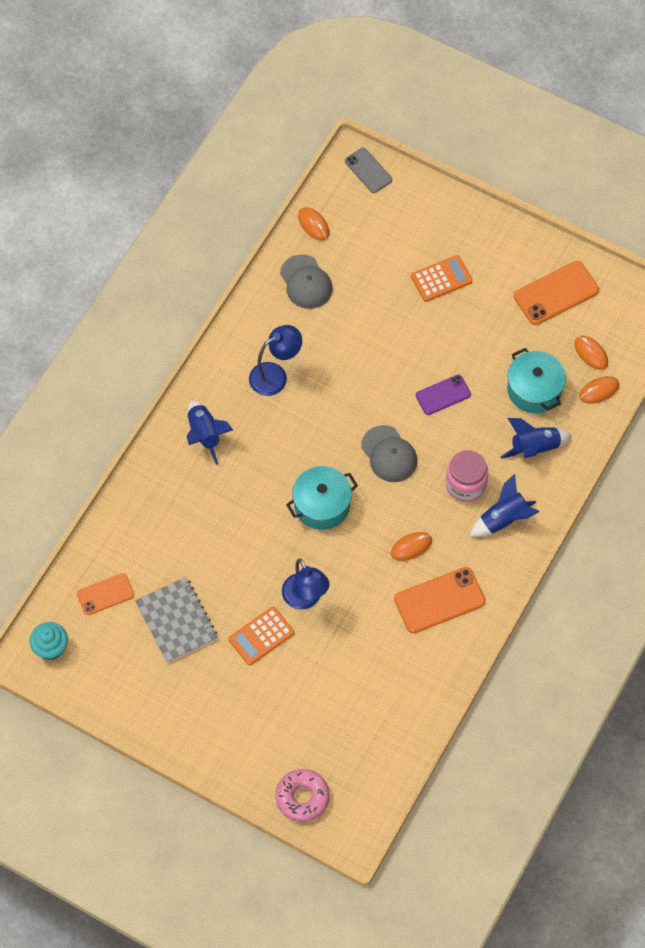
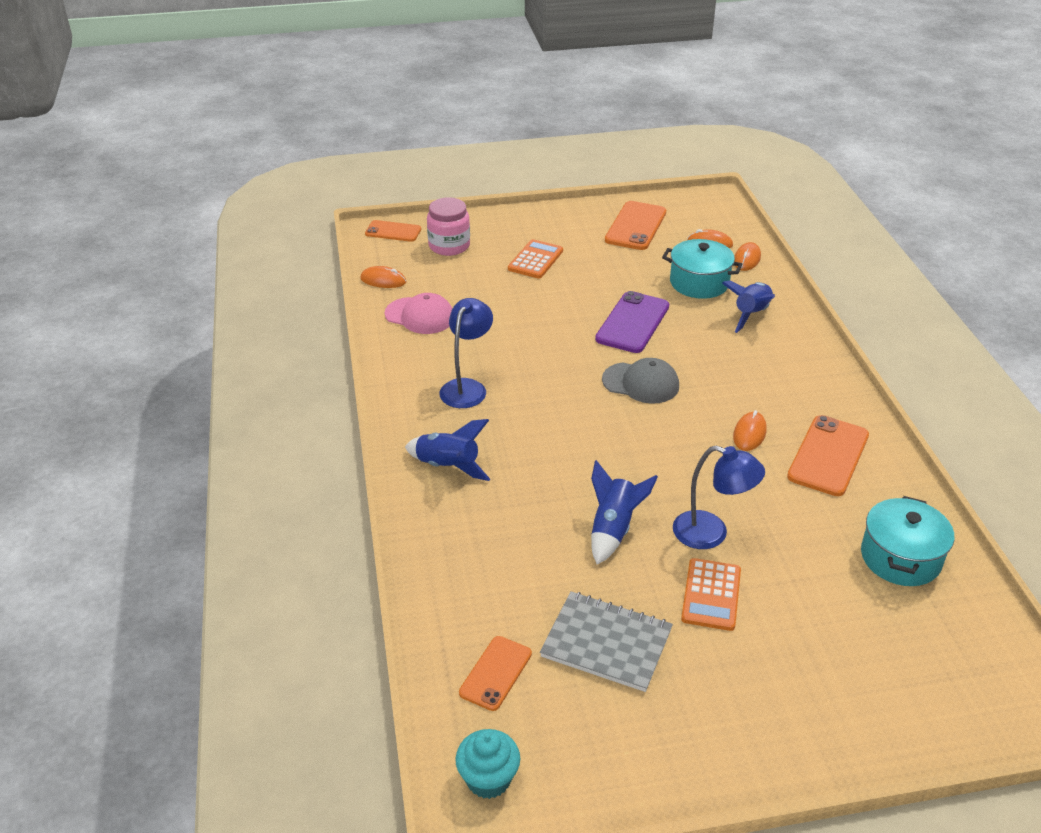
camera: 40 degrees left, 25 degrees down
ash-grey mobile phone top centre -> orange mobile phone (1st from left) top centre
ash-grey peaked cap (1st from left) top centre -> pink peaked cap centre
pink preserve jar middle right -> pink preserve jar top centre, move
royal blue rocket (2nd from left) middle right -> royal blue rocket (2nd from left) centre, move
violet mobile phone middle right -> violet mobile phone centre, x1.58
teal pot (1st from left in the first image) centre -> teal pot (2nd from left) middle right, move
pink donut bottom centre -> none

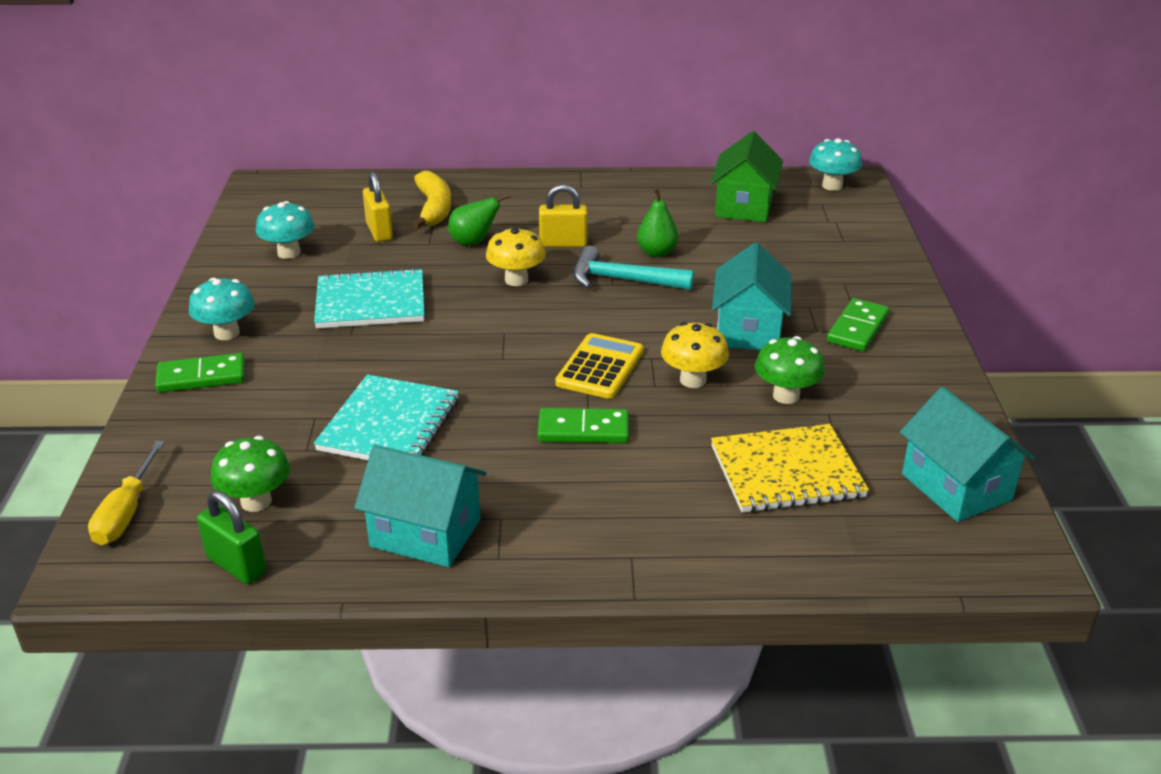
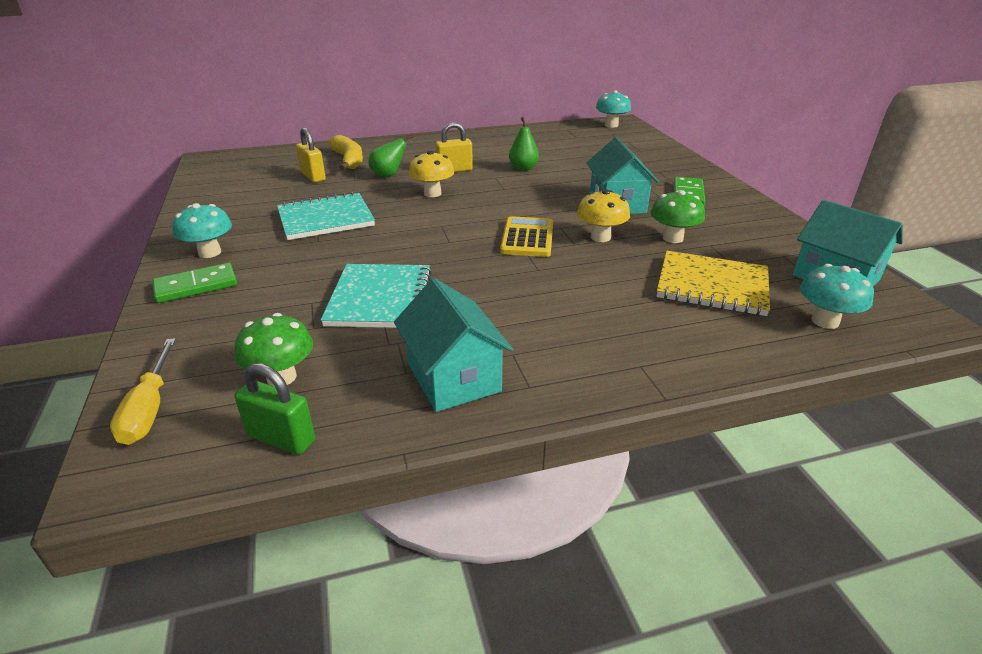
camera: 15 degrees left, 0 degrees up
teal house (1st from left) centre, 60 degrees clockwise
golden exercise book middle right, 45 degrees clockwise
teal mushroom (2nd from left in the first image) top left -> teal mushroom (3rd from left) middle right, move
green domino tile (2nd from left) centre -> none
teal carpenter's hammer centre -> none
green house top centre -> none

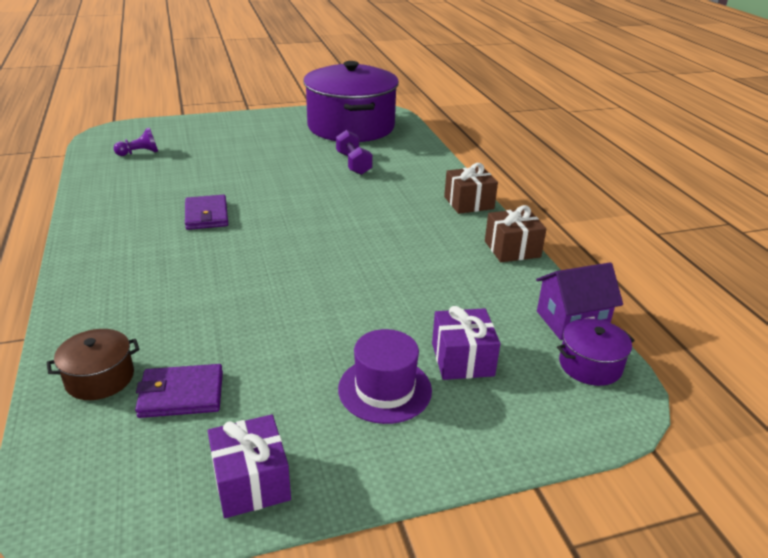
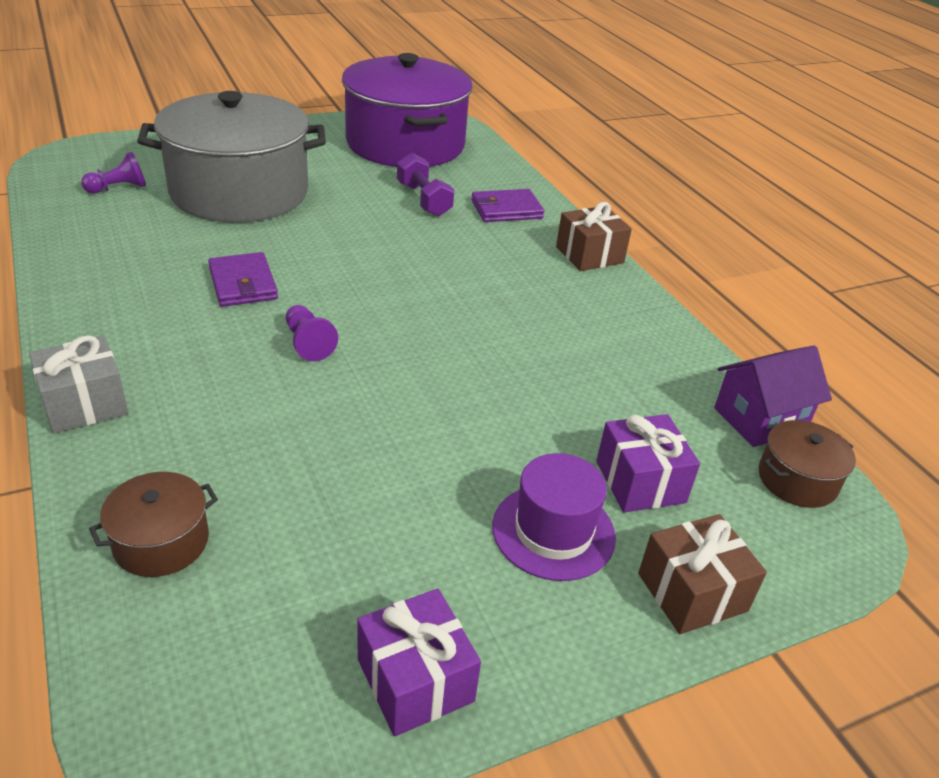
camera: 10 degrees left, 5 degrees up
none -> ash-grey present middle left
none -> ash-grey pot top left
none -> violet pawn (2nd from left) middle left
violet wallet (1st from left in the first image) bottom left -> violet wallet (2nd from left) top centre, move
dark brown present (2nd from left) middle right -> dark brown present (2nd from left) bottom right, move
violet pot (2nd from left) middle right -> dark brown pot (2nd from left) middle right

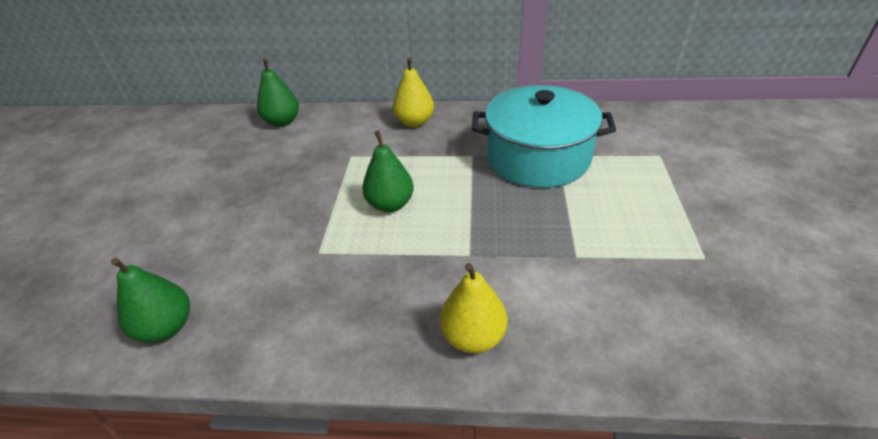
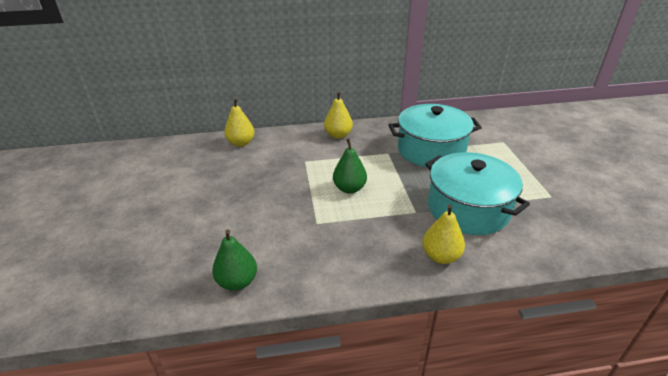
camera: 15 degrees left, 5 degrees down
green pear fruit (2nd from left) top left -> golden pear fruit (1st from left) top centre
none -> teal pot (2nd from left) middle right

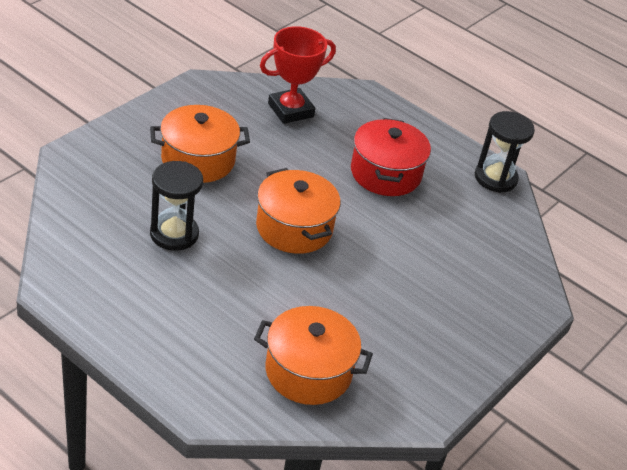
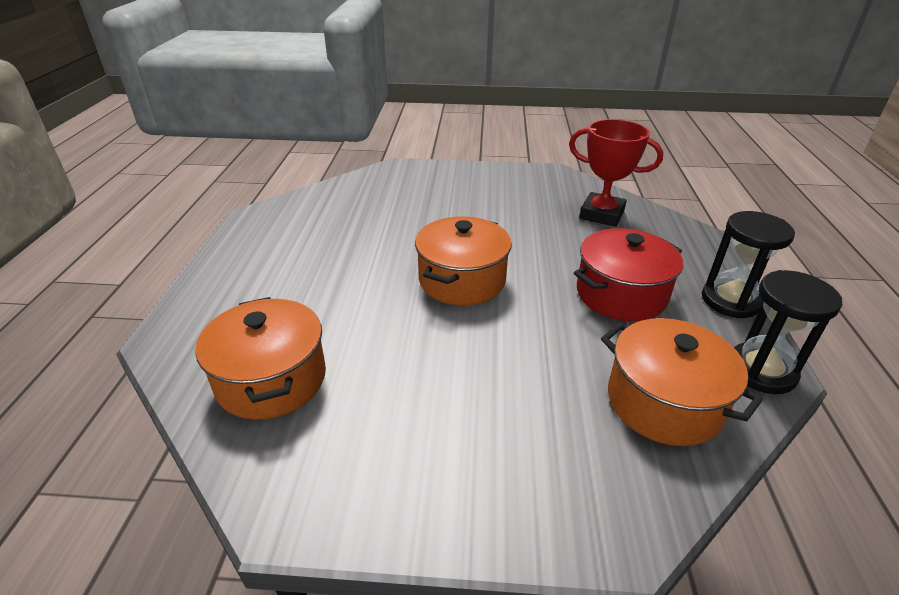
camera: 60 degrees right, 5 degrees down
orange pot (1st from left in the first image) top left -> orange pot (3rd from left) middle right, move
jet-black sand timer (1st from left) middle left -> jet-black sand timer (1st from left) middle right, move

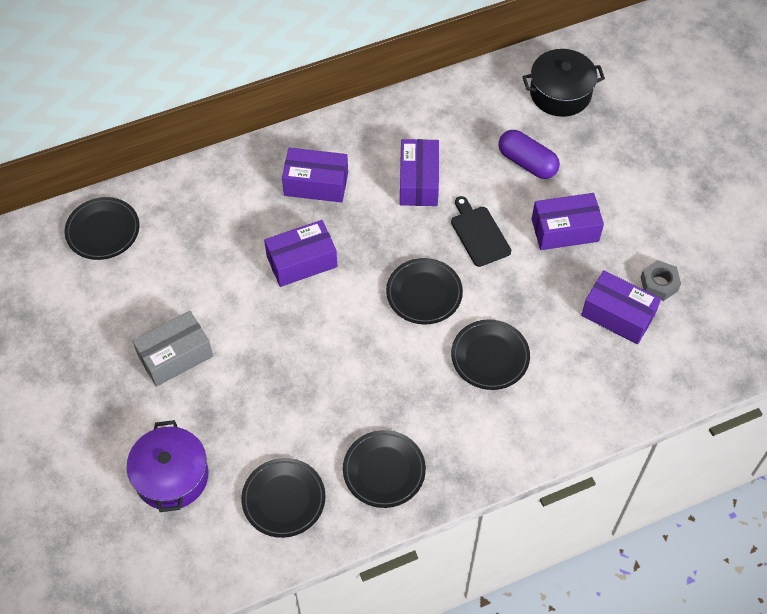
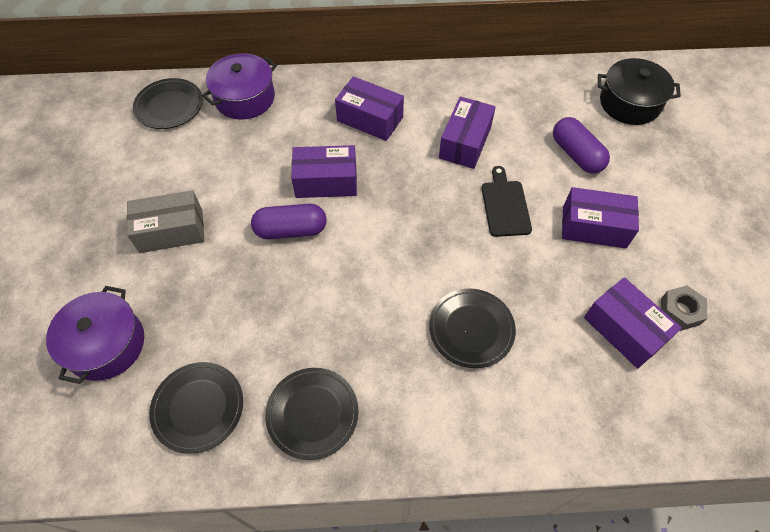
camera: 20 degrees right, 0 degrees up
none -> violet pot (2nd from left) top left
none -> violet pill (1st from left) centre
jet-black plate (4th from left) centre -> none

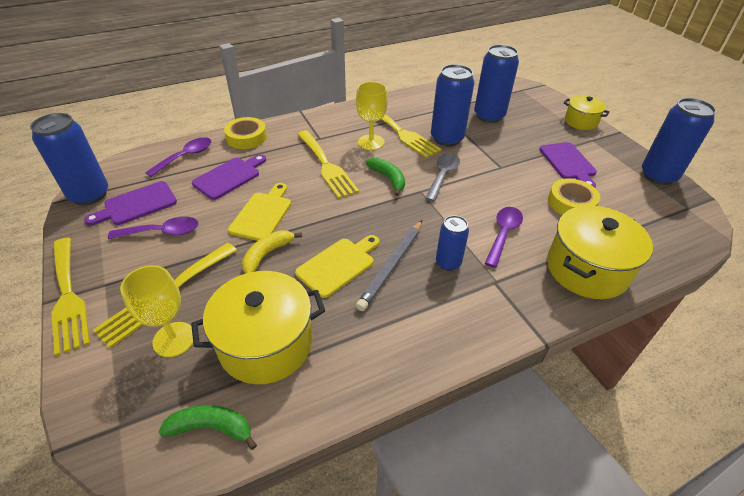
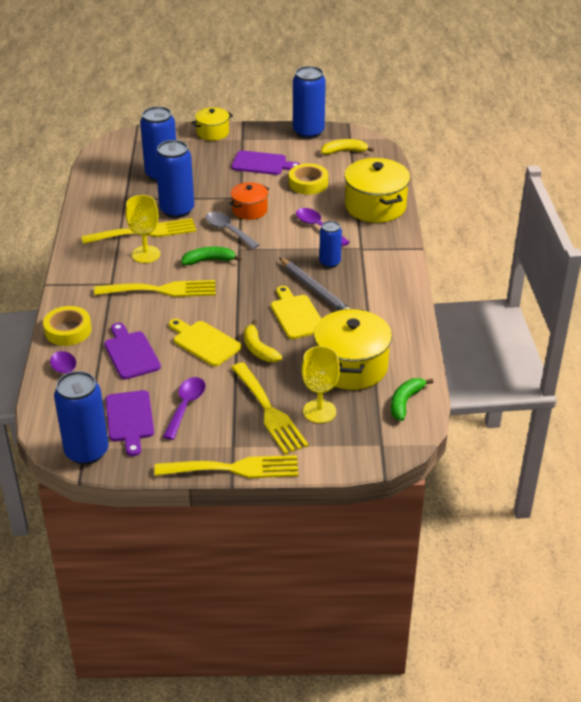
camera: 65 degrees left, 5 degrees down
none -> orange pot top centre
none -> golden banana (2nd from left) top centre

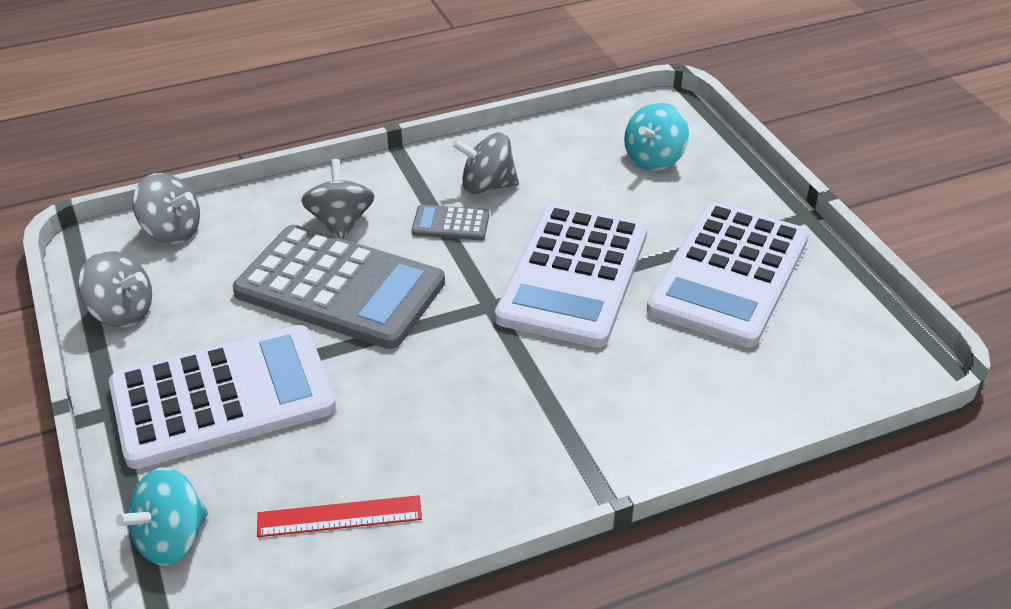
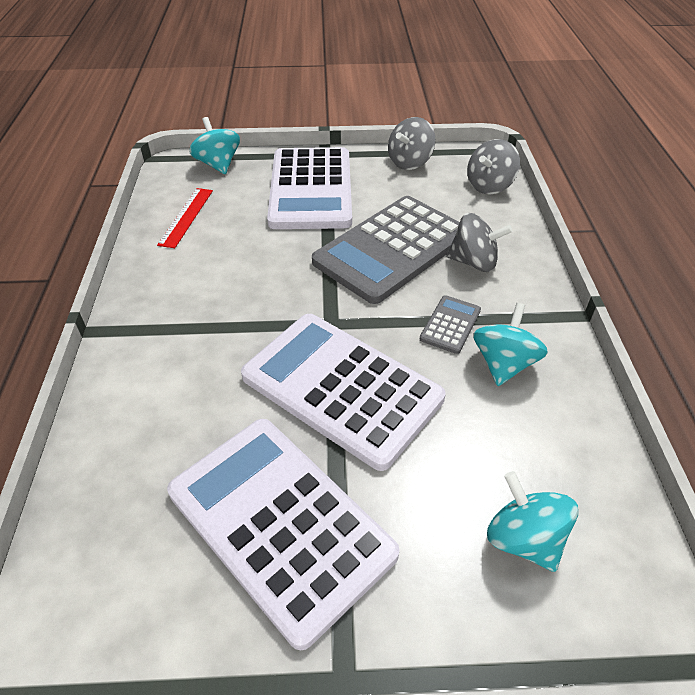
camera: 110 degrees right, 5 degrees up
ash-grey spinning top (4th from left) top centre -> teal spinning top (2nd from left) middle right

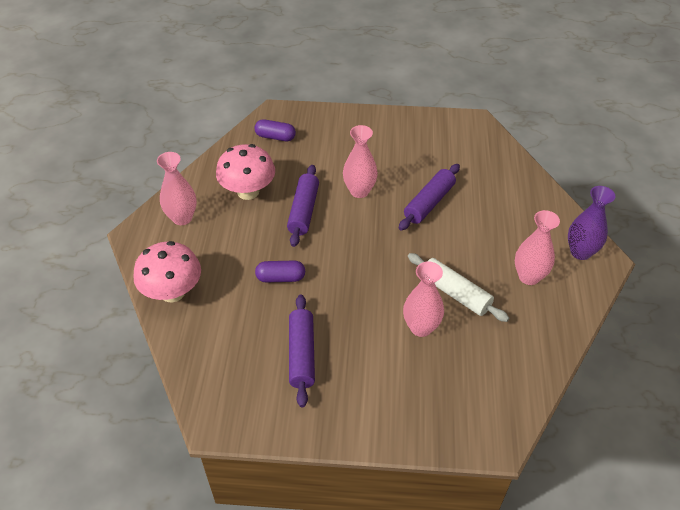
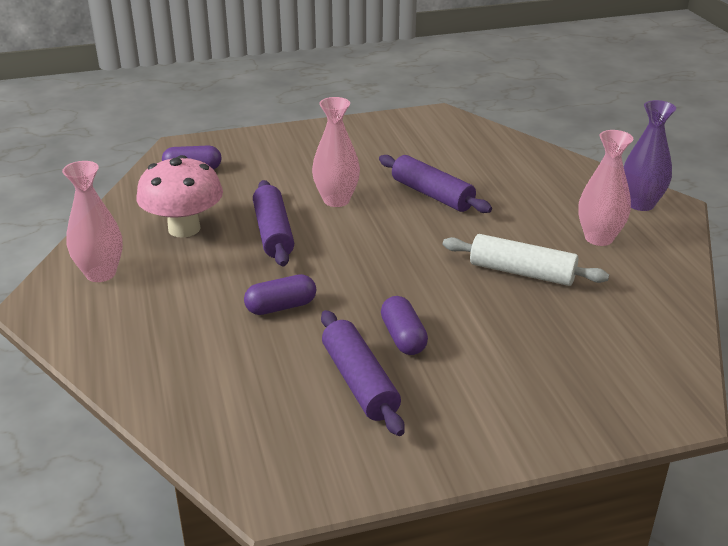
camera: 20 degrees left, 15 degrees down
violet pastry roller (3rd from left) centre, 60 degrees counterclockwise
none -> violet pill (3rd from left) centre
pink mushroom (1st from left) middle left -> none
pink vase (3rd from left) centre -> none

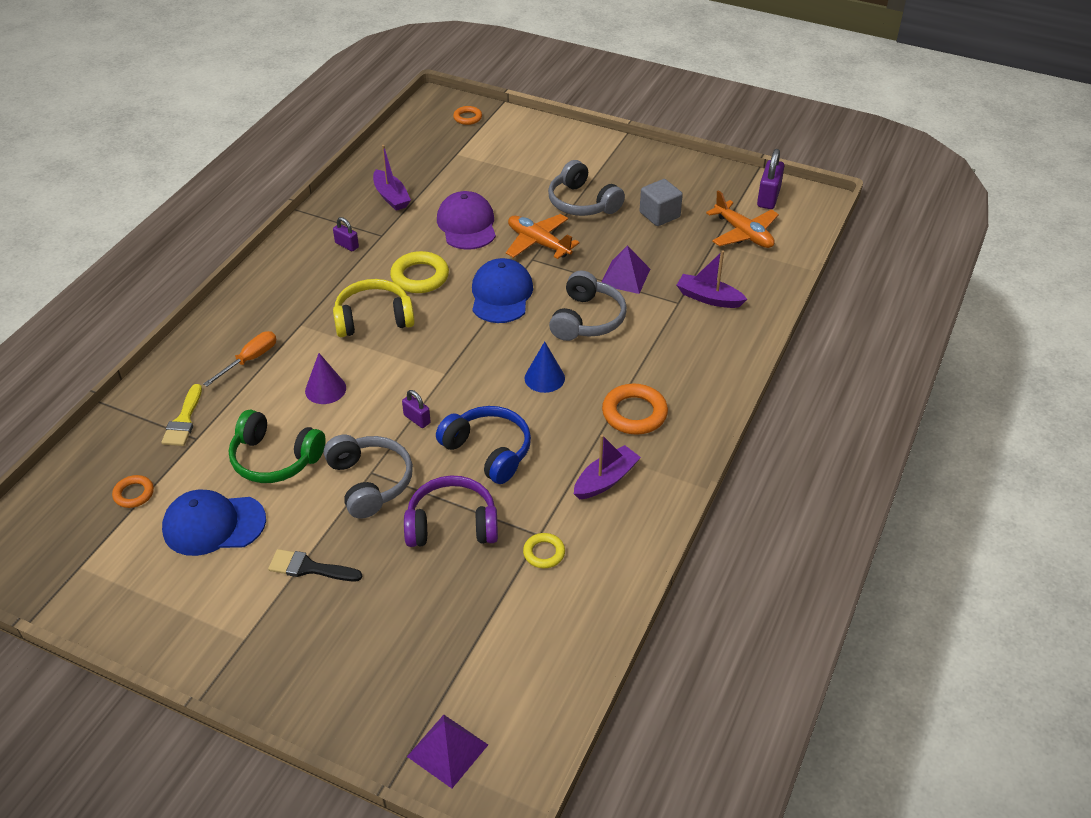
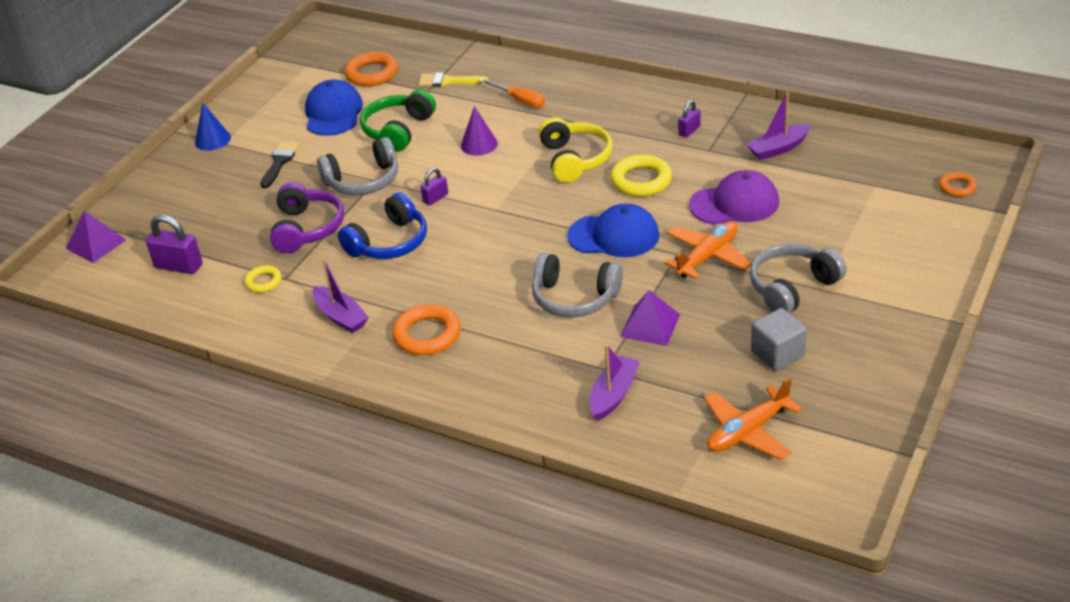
camera: 95 degrees right, 5 degrees down
violet padlock (3rd from left in the first image) top right -> violet padlock (1st from left) middle left, move
royal blue cone centre -> royal blue cone top left, move
orange hoop (1st from left) middle left -> orange hoop (1st from left) top centre, x1.73

